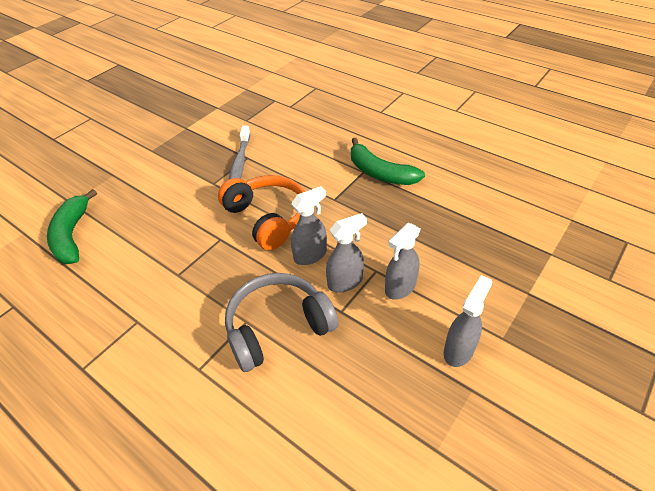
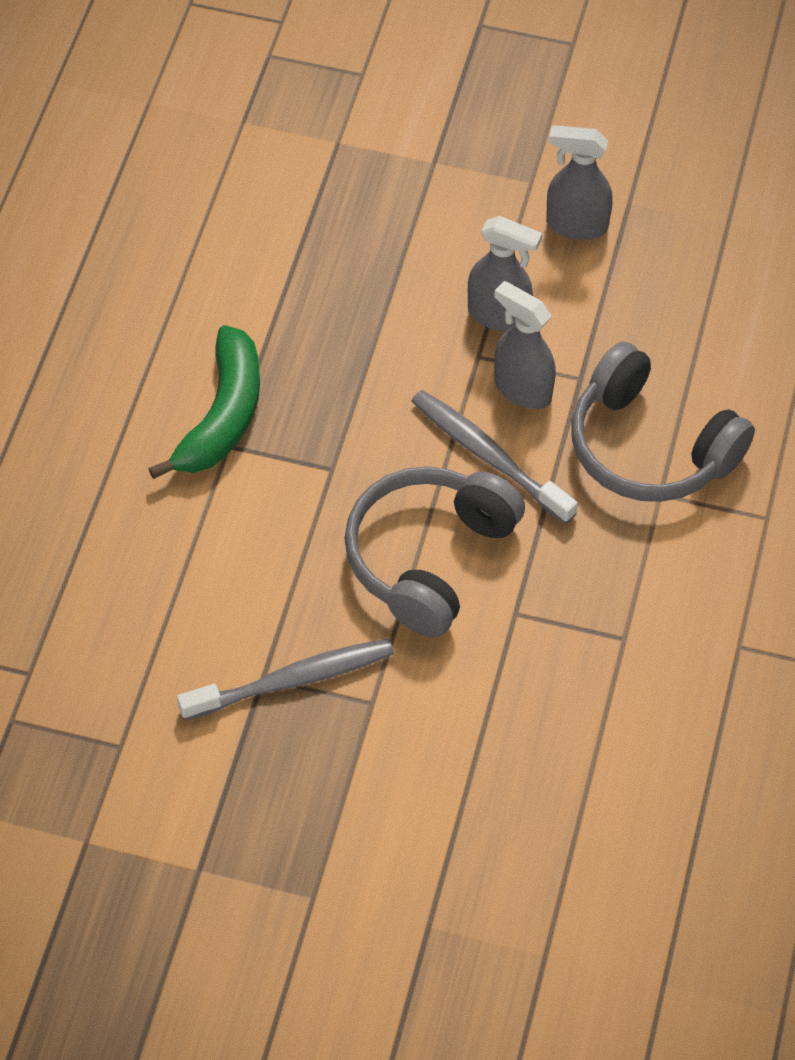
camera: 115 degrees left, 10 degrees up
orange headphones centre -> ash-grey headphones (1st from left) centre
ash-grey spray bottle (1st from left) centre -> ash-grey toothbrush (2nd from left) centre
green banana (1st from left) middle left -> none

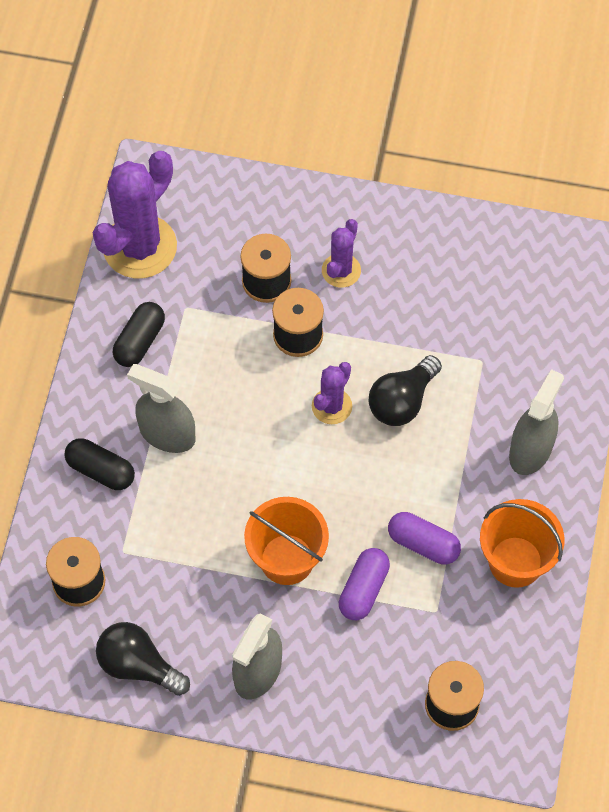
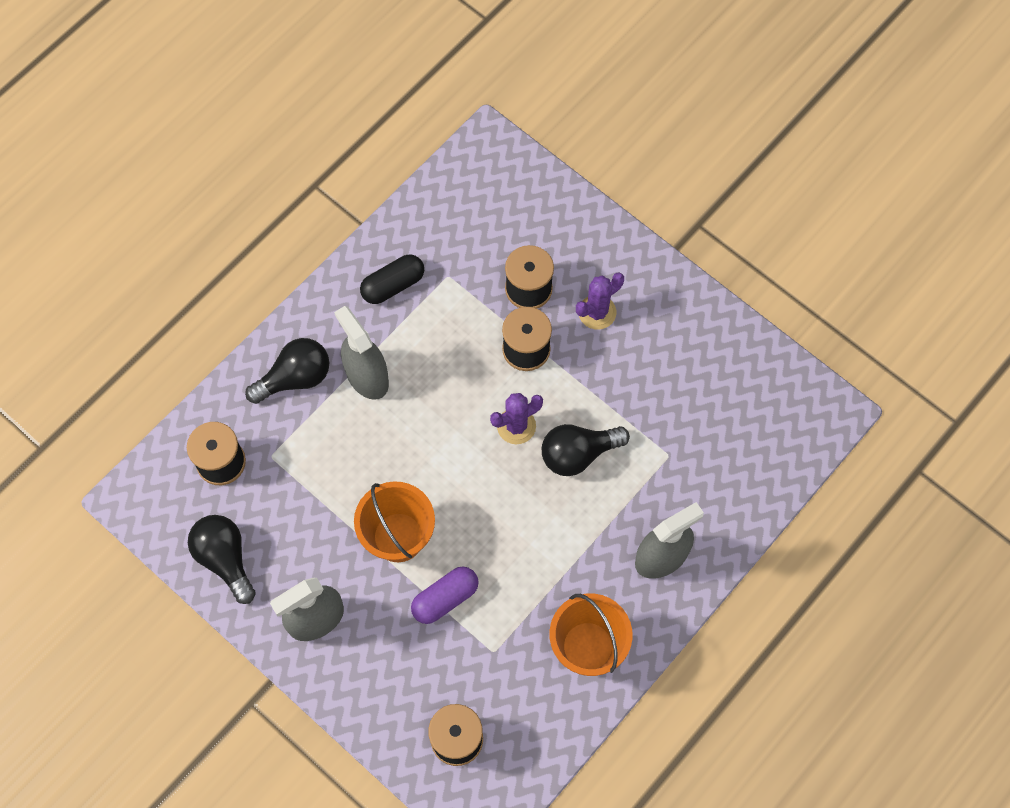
camera: 30 degrees right, 5 degrees up
jet-black pill (1st from left) middle left -> jet-black light bulb (2nd from left) middle left
violet prickly plant (1st from left) top left -> none
violet pill (2nd from left) middle right -> none

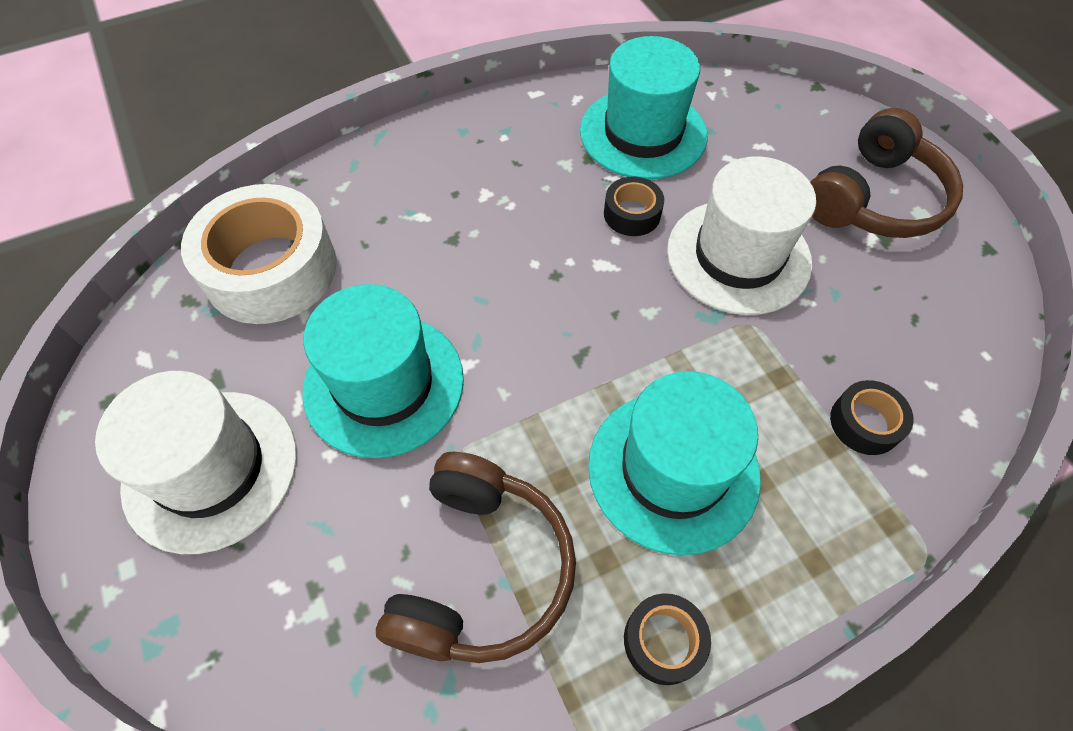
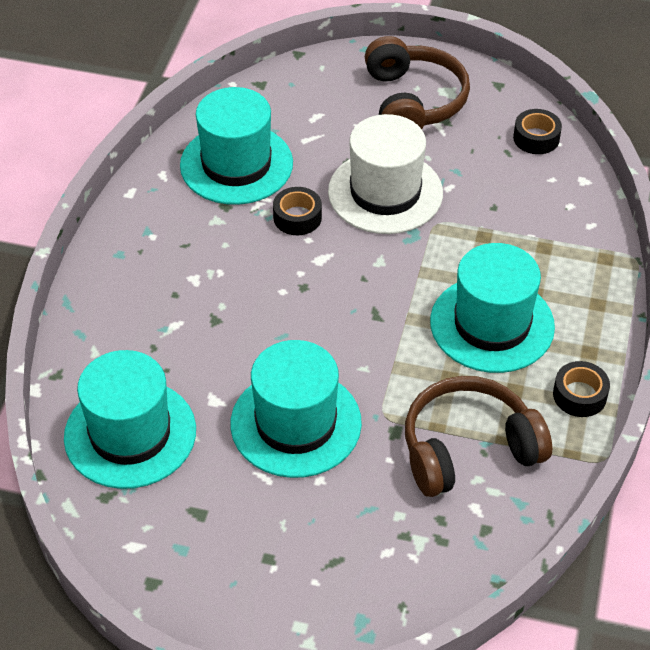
camera: 50 degrees left, 10 degrees down
snow-white tape middle left -> teal hat (1st from left) middle left
dark brown headphones (1st from left in the first image) bottom centre -> dark brown headphones (2nd from left) bottom right, 75 degrees counterclockwise
jet-black tape (3rd from left in the first image) middle right -> jet-black tape (2nd from left) top right, move
snow-white hat (1st from left) middle left -> none

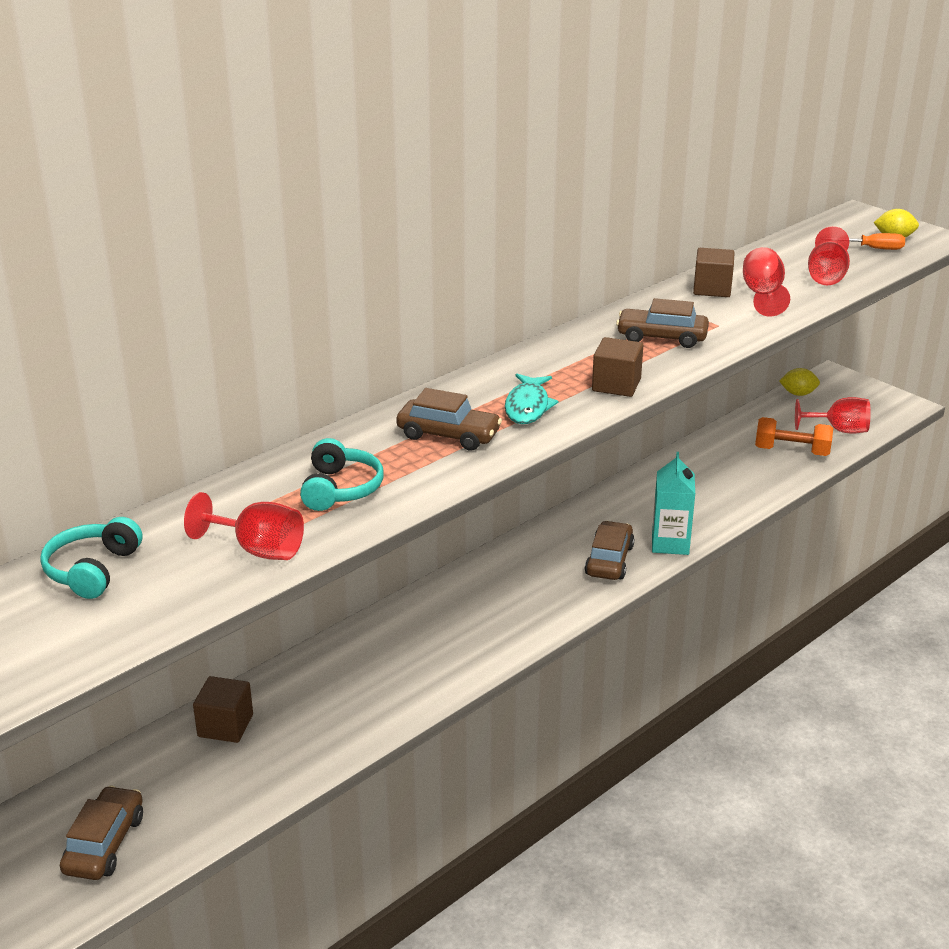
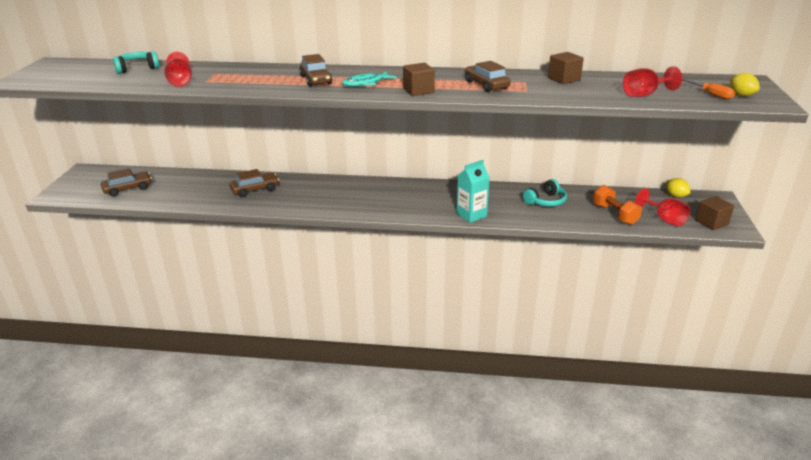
camera: 50 degrees right, 0 degrees up
dark brown car (3rd from left in the first image) centre -> dark brown car (2nd from left) middle left, move
teal headphones (2nd from left) centre -> teal headphones (2nd from left) middle right, move
dark brown solid cube (1st from left in the first image) bottom left -> dark brown solid cube (3rd from left) middle right, move
crimson wine glass (2nd from left) top right -> none

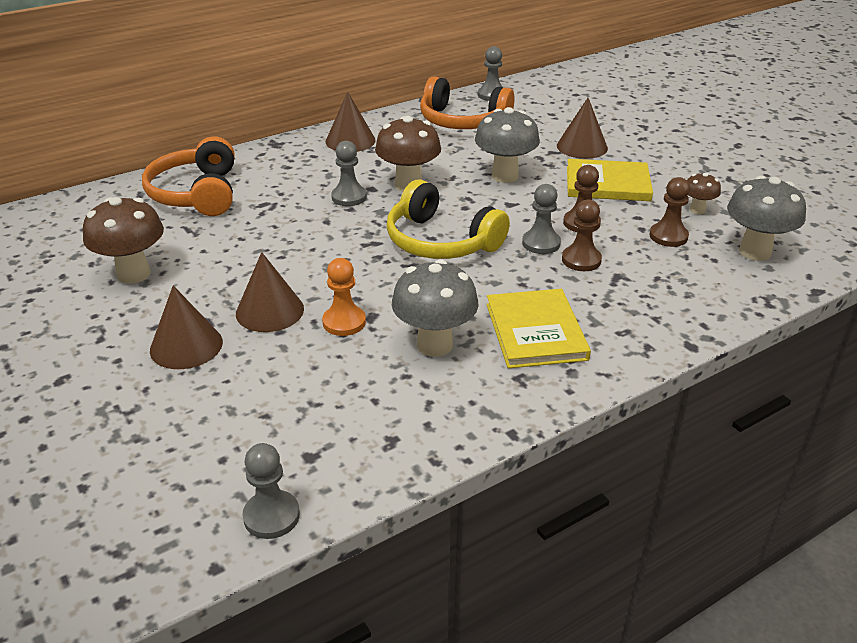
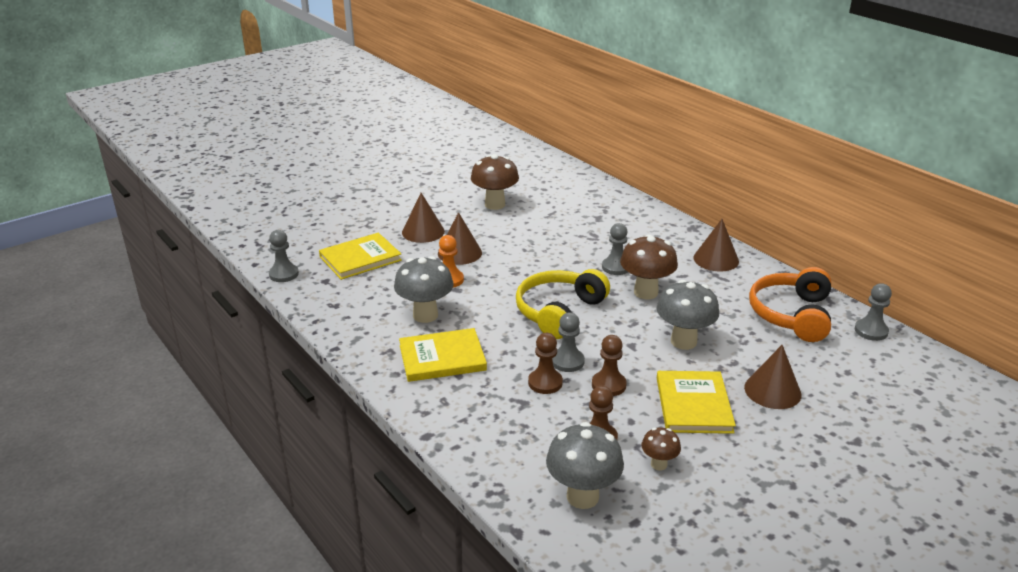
camera: 85 degrees right, 5 degrees down
none -> golden hardback (1st from left) centre
orange headphones (1st from left) top left -> none

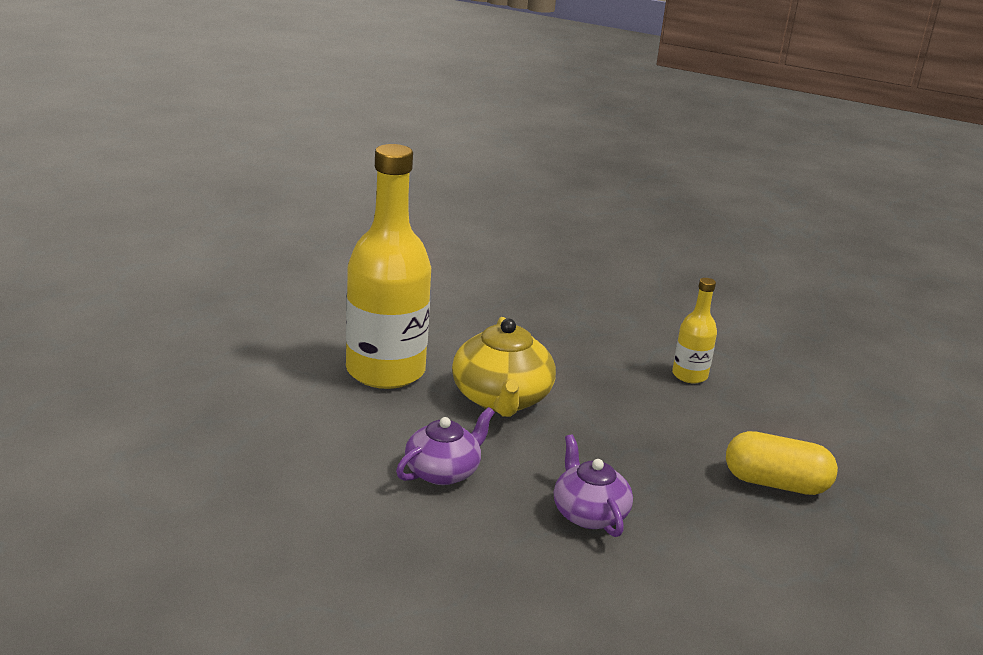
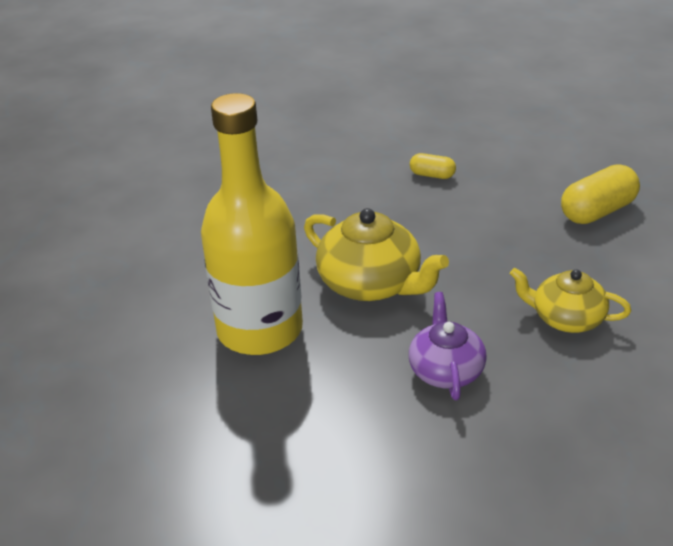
camera: 45 degrees left, 10 degrees up
golden bottle (2nd from left) middle right -> golden pill (1st from left) top centre
violet china teapot (2nd from left) bottom centre -> golden china teapot (2nd from left) middle right

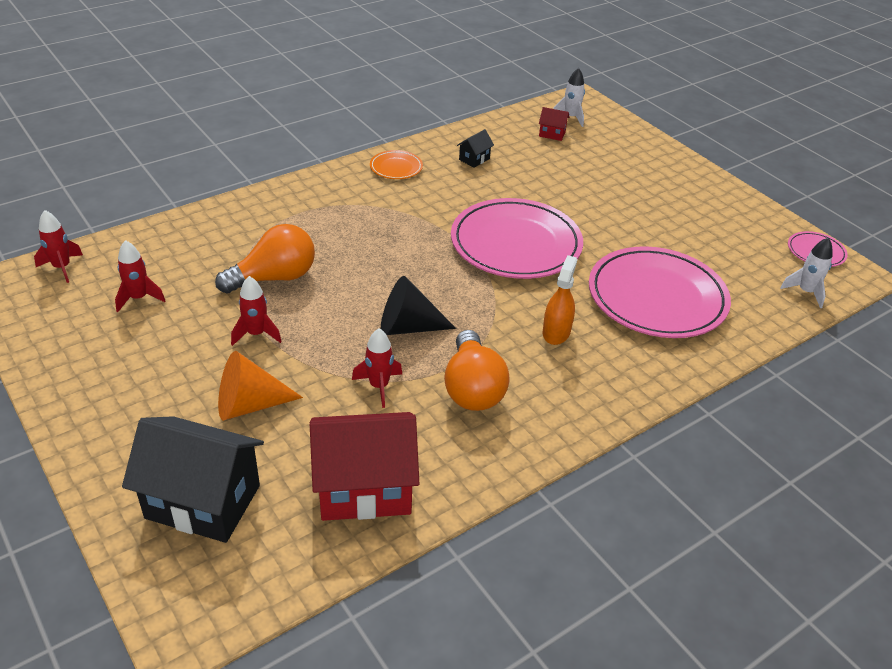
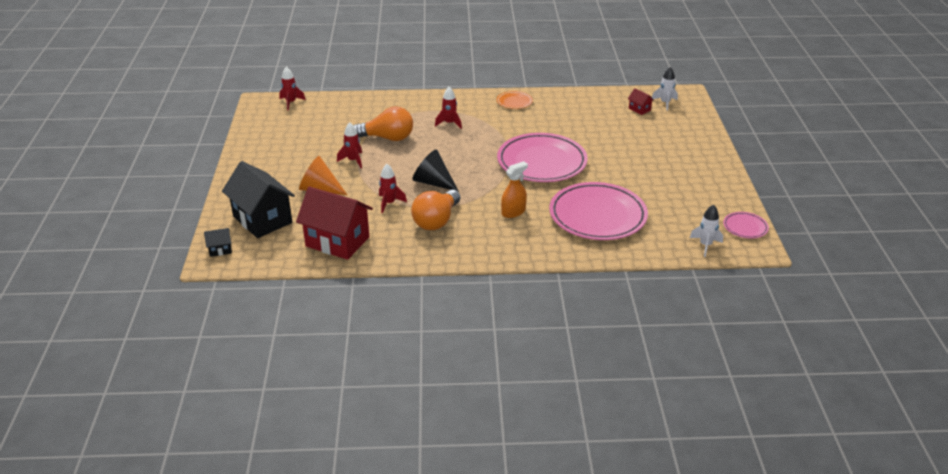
camera: 35 degrees right, 5 degrees down
jet-black house (2nd from left in the first image) top centre -> jet-black house (1st from left) middle left, move
crimson rocket (2nd from left in the first image) middle left -> crimson rocket (4th from left) top centre, move

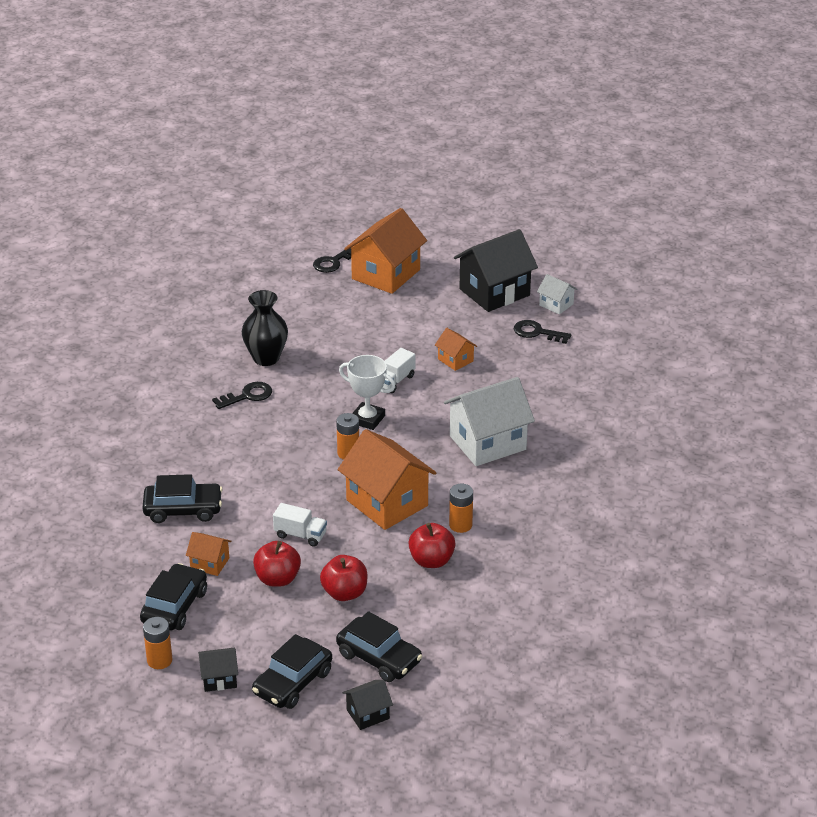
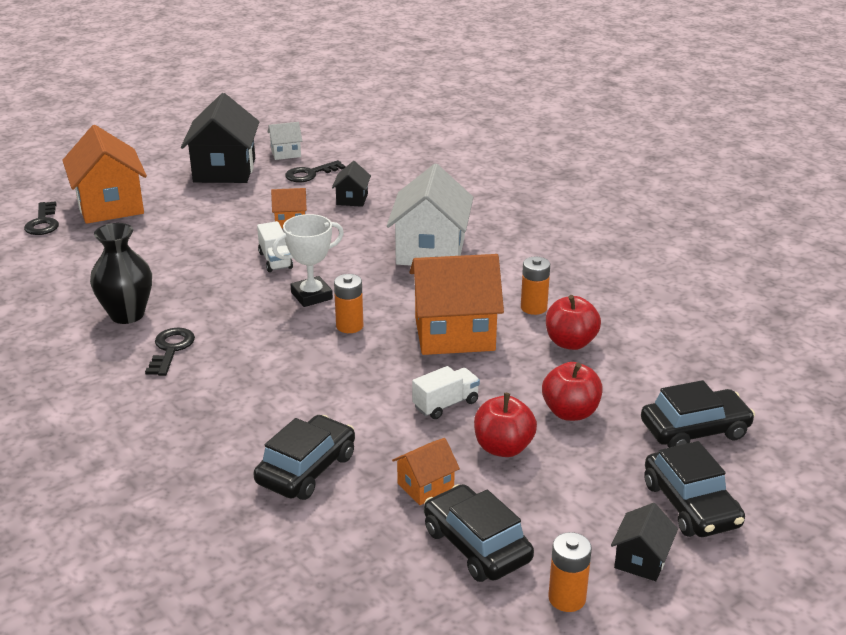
camera: 55 degrees left, 5 degrees down
jet-black house (2nd from left) bottom centre -> jet-black house (2nd from left) top centre, move

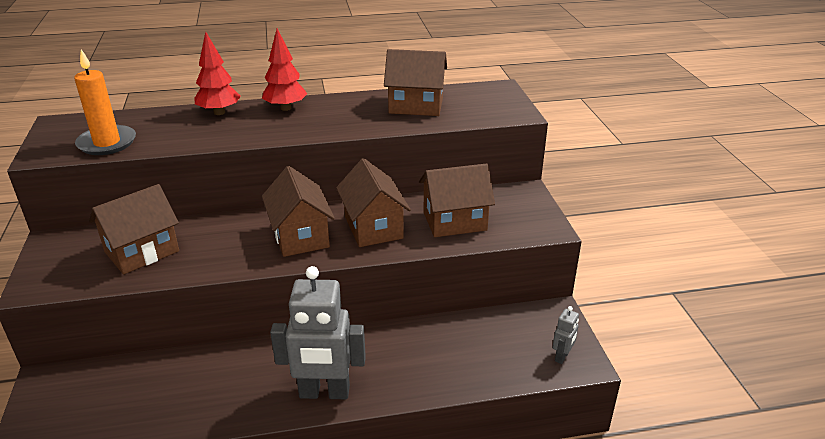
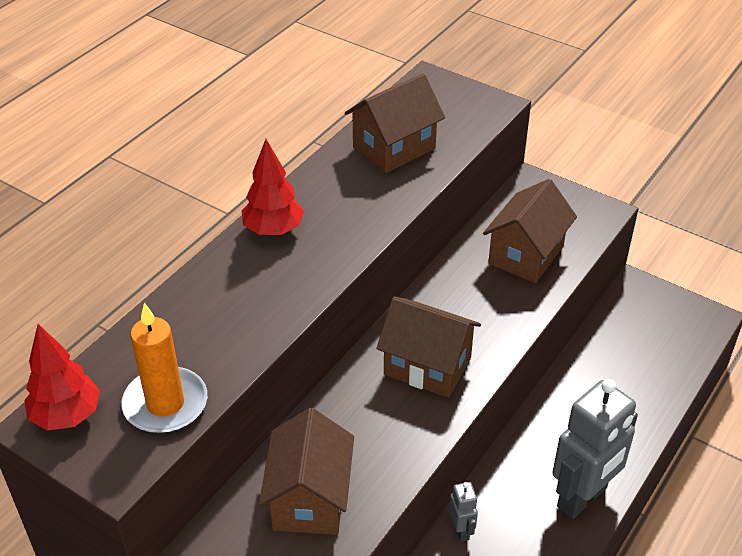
camera: 45 degrees left, 10 degrees up
crimson toy tree (1st from left) top left -> crimson toy tree (1st from left) bottom left, move
ash-grey robot (2nd from left in the first image) bottom right -> ash-grey robot (1st from left) bottom centre, move
dark brown house (3rd from left) centre -> none

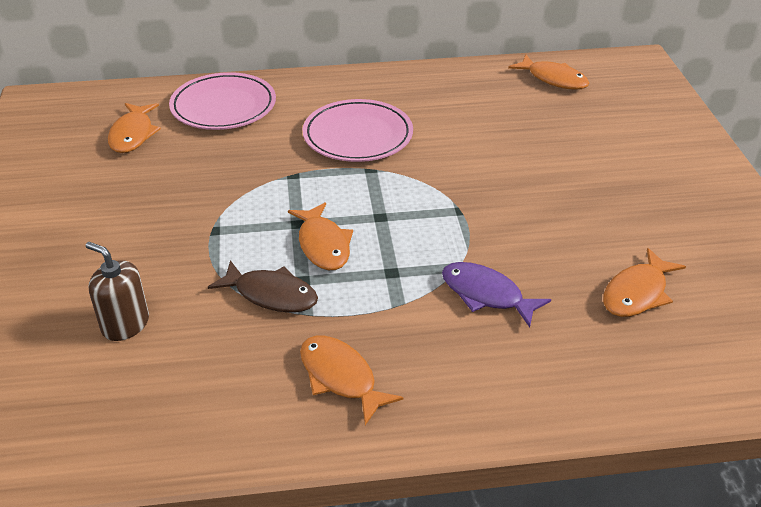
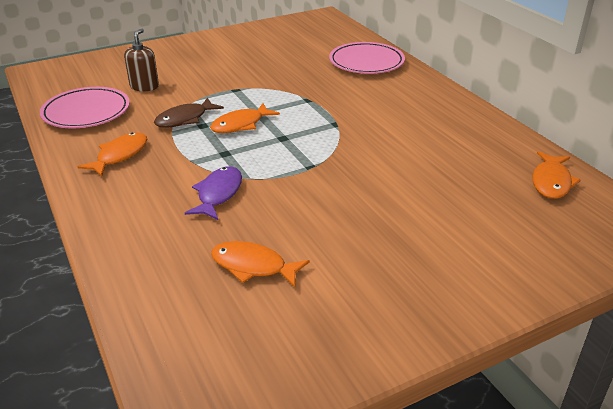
camera: 70 degrees right, 5 degrees down
pink plate (2nd from left in the first image) top centre -> pink plate (1st from left) top left, move
dark brown toy fish centre -> dark brown toy fish top left, 45 degrees clockwise
orange toy fish (1st from left) top left -> none

